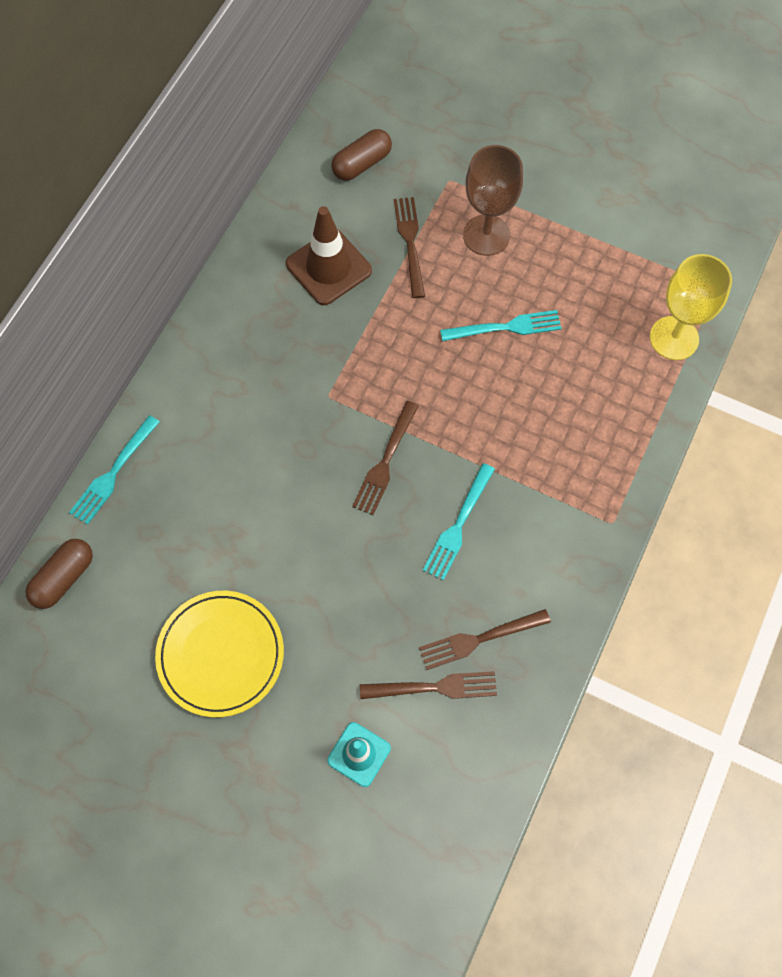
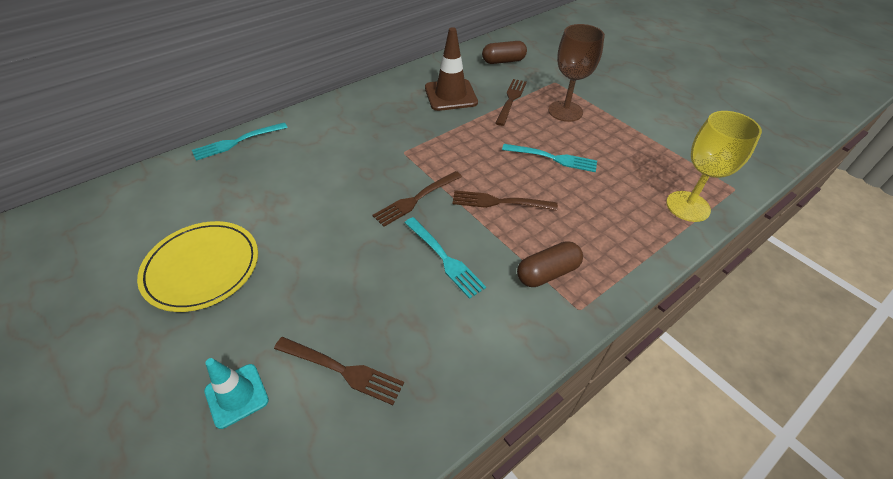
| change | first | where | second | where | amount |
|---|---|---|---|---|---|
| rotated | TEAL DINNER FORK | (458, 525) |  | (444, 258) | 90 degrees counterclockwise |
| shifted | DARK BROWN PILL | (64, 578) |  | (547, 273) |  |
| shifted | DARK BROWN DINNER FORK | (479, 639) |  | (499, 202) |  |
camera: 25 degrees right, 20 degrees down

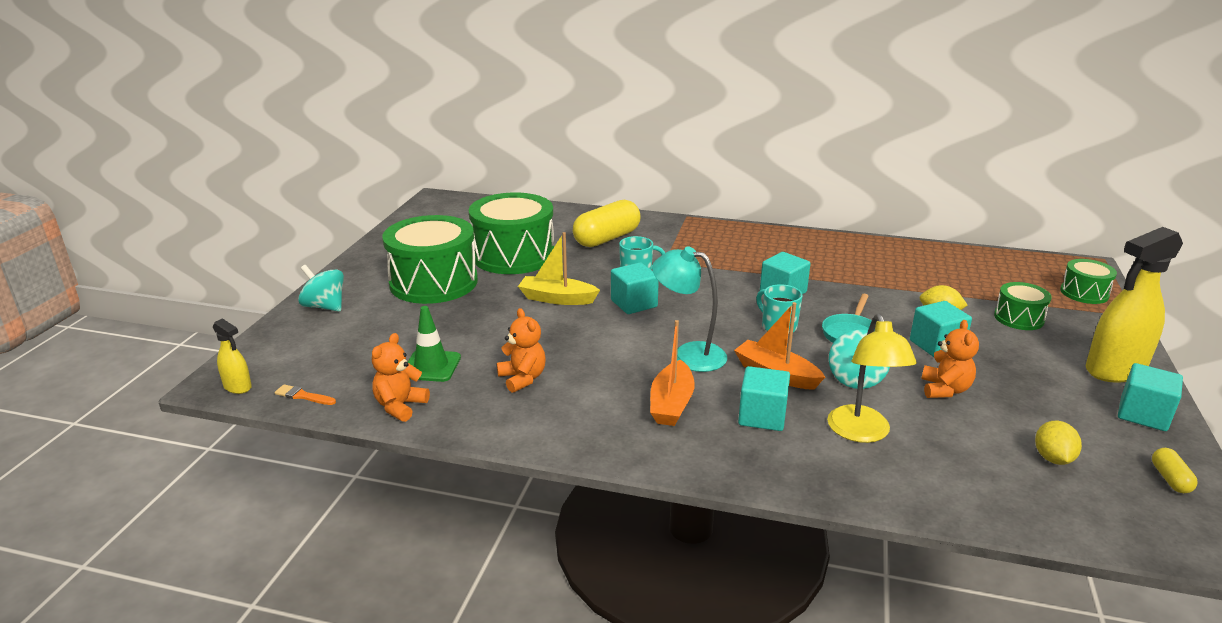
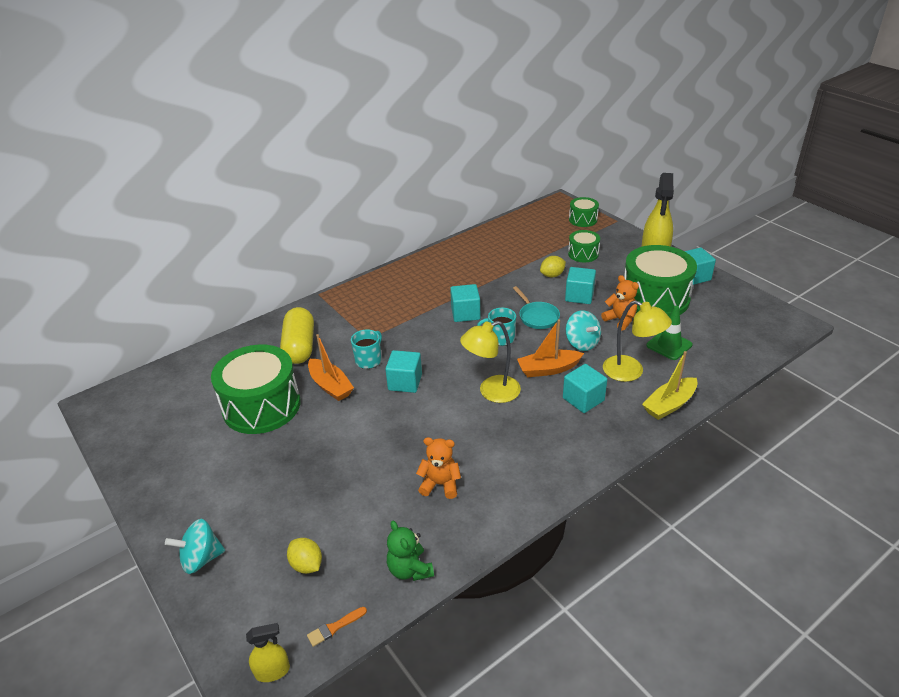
| change | first | where | second | where | amount |
|---|---|---|---|---|---|
| shifted | EMERALD TOY DRUM | (433, 282) |  | (655, 298) |  |
| shifted | GOLDEN SAILBOAT | (557, 299) |  | (669, 404) |  |
| repainted | TEAL DESK LAMP | (688, 354) | GOLDEN DESK LAMP | (491, 392) |  |
| shifted | EMERALD ROAD CONE | (431, 366) |  | (669, 345) |  |
| shifted | BRIGHT ORANGE SAILBOAT | (671, 404) |  | (330, 386) |  |
| repainted | BRIGHT ORANGE STUFFED BEAR | (400, 406) | EMERALD STUFFED BEAR | (410, 569) |  |
| shifted | GOLDEN TOY LEMON | (1052, 458) |  | (307, 565) |  |
| gone | GOLDEN PILL | (1170, 479) |  |  |  |
camera: 50 degrees left, 10 degrees up

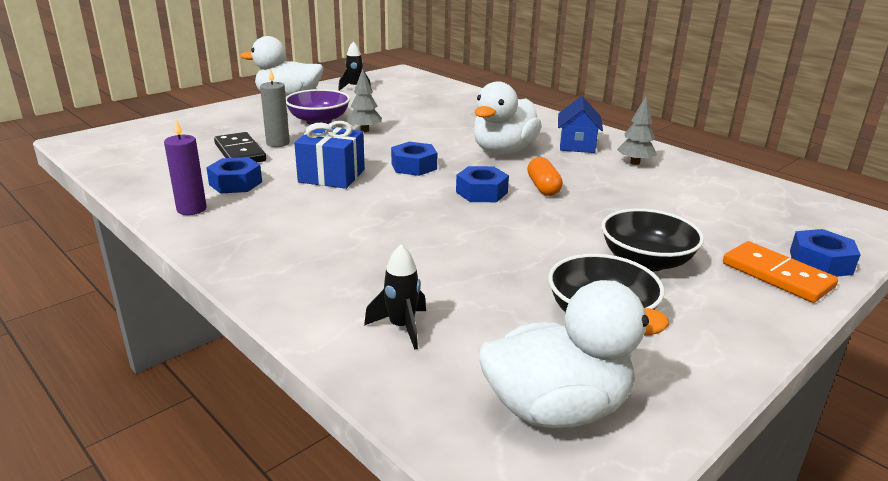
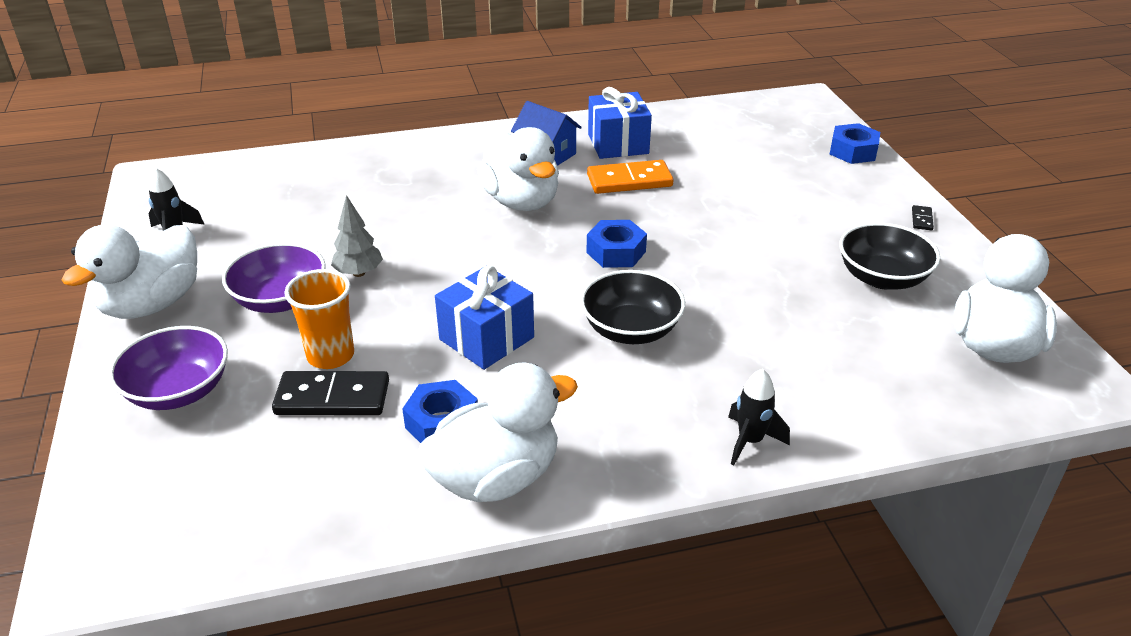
| change | first | where | second | where | amount |
|---|---|---|---|---|---|
| swapped | GRAY WAX CANDLE | (278, 143) | BRIGHT ORANGE TUMBLER | (330, 356) |  |
| swapped | GRAY FIR TREE | (635, 163) | COBALT GIFT | (618, 144) |  |
| swapped | ROYAL PURPLE WAX CANDLE | (191, 209) | SNOW-WHITE DUCK | (496, 478) |  |
| gone | COBALT HEX NUT | (414, 166) |  |  |  |
| gone | BRIGHT ORANGE PILL | (543, 187) |  |  |  |
| shifted | EBONY SERVING BOWL | (646, 261) |  | (631, 329) |  |
| shifted | BRIGHT ORANGE DOMINO TILE | (776, 275) |  | (629, 181) |  |
| shifted | EBONY TOY ROCKET | (401, 327) |  | (750, 441) |  |
| new |  |  | EBONY DOMINO TILE | (921, 219) |  |
| new |  |  | ROYAL PURPLE SERVING BOWL | (179, 391) |  |
camera: 60 degrees left, 10 degrees up

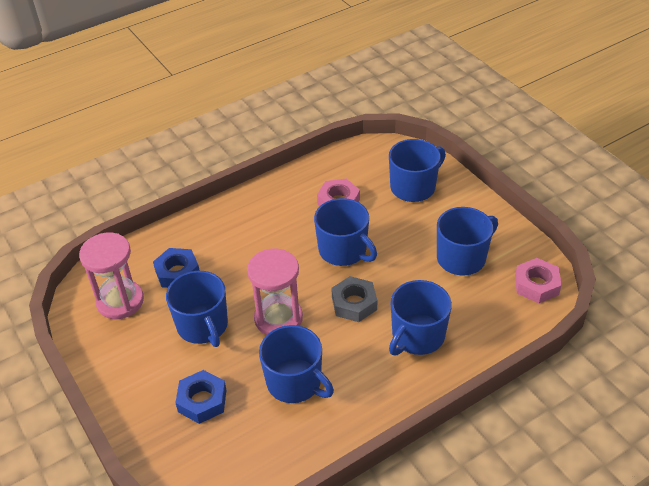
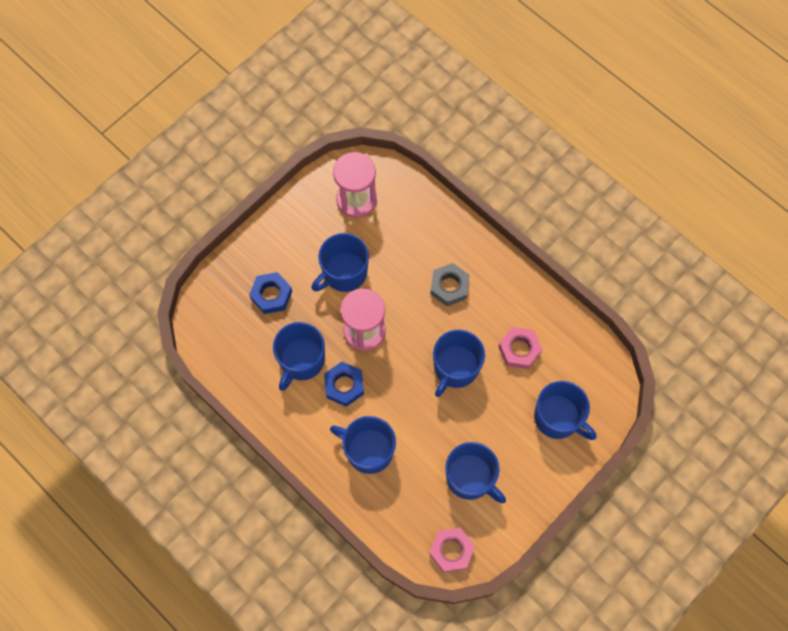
| change | first | where | second | where | amount |
|---|---|---|---|---|---|
| shifted | COBALT HEX NUT | (177, 272) |  | (344, 385) |  |
| shifted | GRAY HEX NUT | (354, 303) |  | (449, 286) |  |
camera: 75 degrees right, 25 degrees up

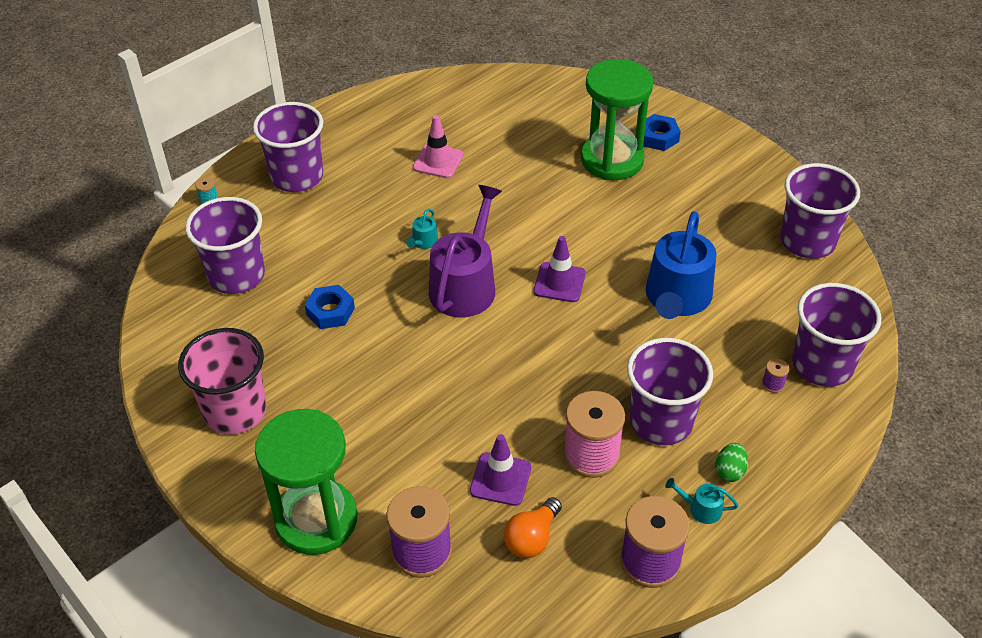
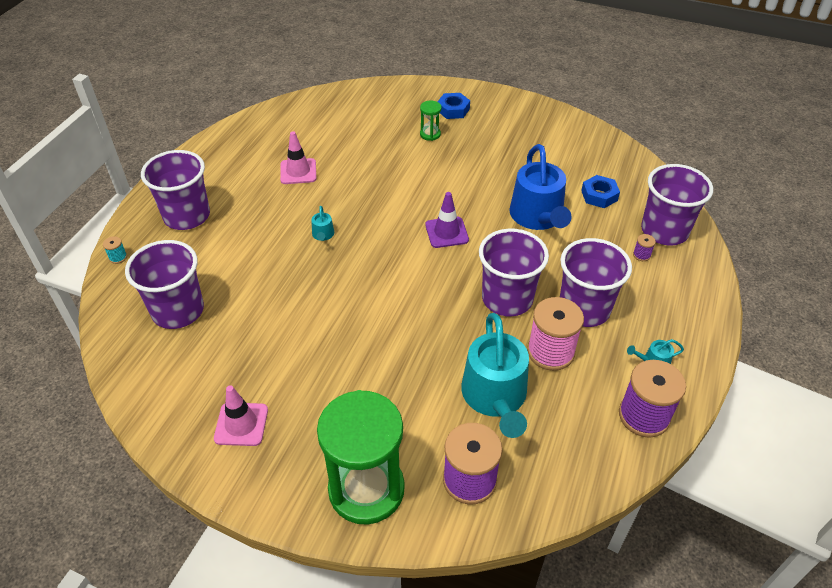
| change | first | where | second | where | amount |
|---|---|---|---|---|---|
| scaled | EMERALD SAND TIMER | (612, 160) |  | (430, 134) | x0.41 |
| shifted | ROYAL PURPLE TUMBLER | (807, 241) |  | (507, 299) |  |
| gone | ROYAL PURPLE SPRINKLING CAN | (465, 285) |  |  |  |
| shifted | COBALT HEX NUT | (330, 311) |  | (599, 195) |  |
| swapped | PINK TUMBLER | (235, 411) | PINK ROAD CONE | (241, 424) |  |
| swapped | ROYAL PURPLE ROAD CONE | (500, 479) | TEAL SPRINKLING CAN | (495, 397) |  |
| gone | EMERALD TOY EGG | (729, 471) |  |  |  |
| gone | BRIGHT ORANGE LIGHTBULB | (532, 538) |  |  |  |
camera: 25 degrees left, 0 degrees up

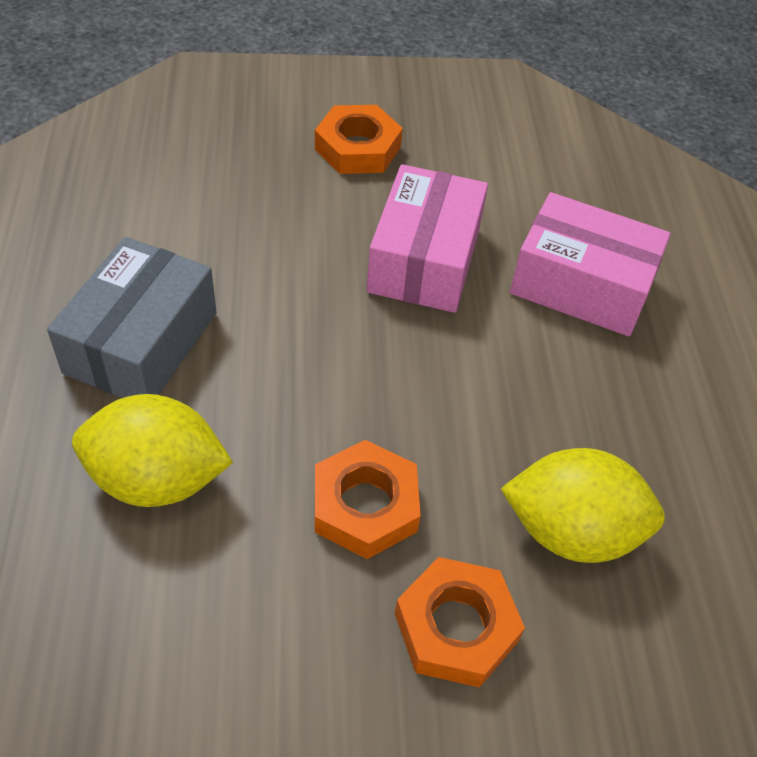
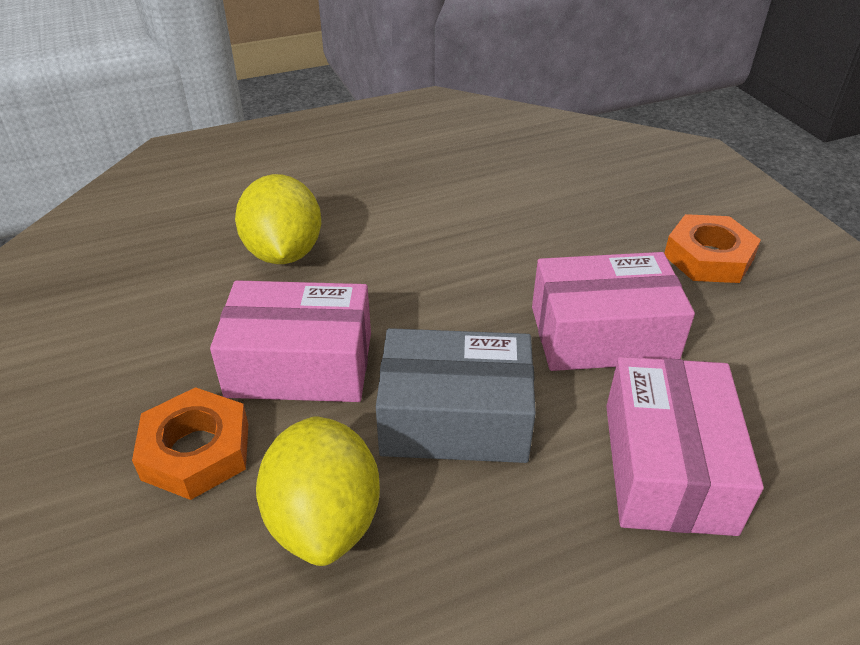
| change | first | where | second | where | amount |
|---|---|---|---|---|---|
| shifted | GRAY PARCEL | (141, 342) |  | (455, 418) |  |
| swapped | BRIGHT ORANGE HEX NUT | (365, 506) | PINK PARCEL | (300, 364) |  |
camera: 75 degrees right, 10 degrees down

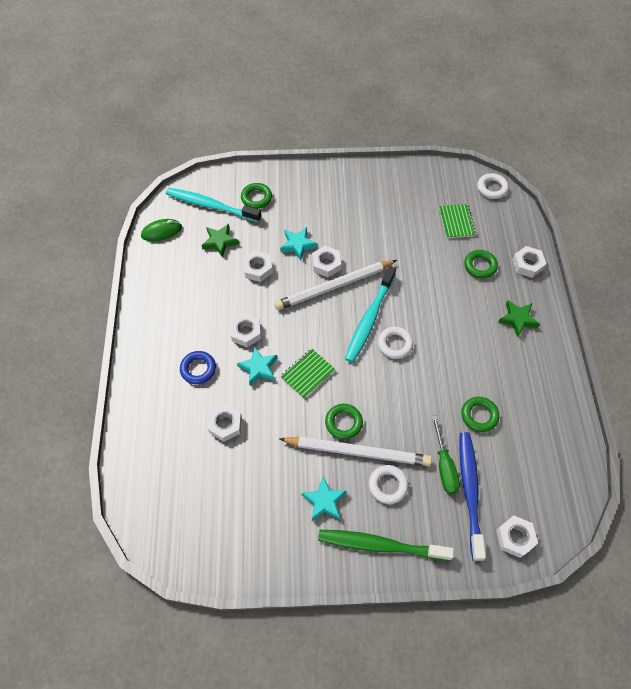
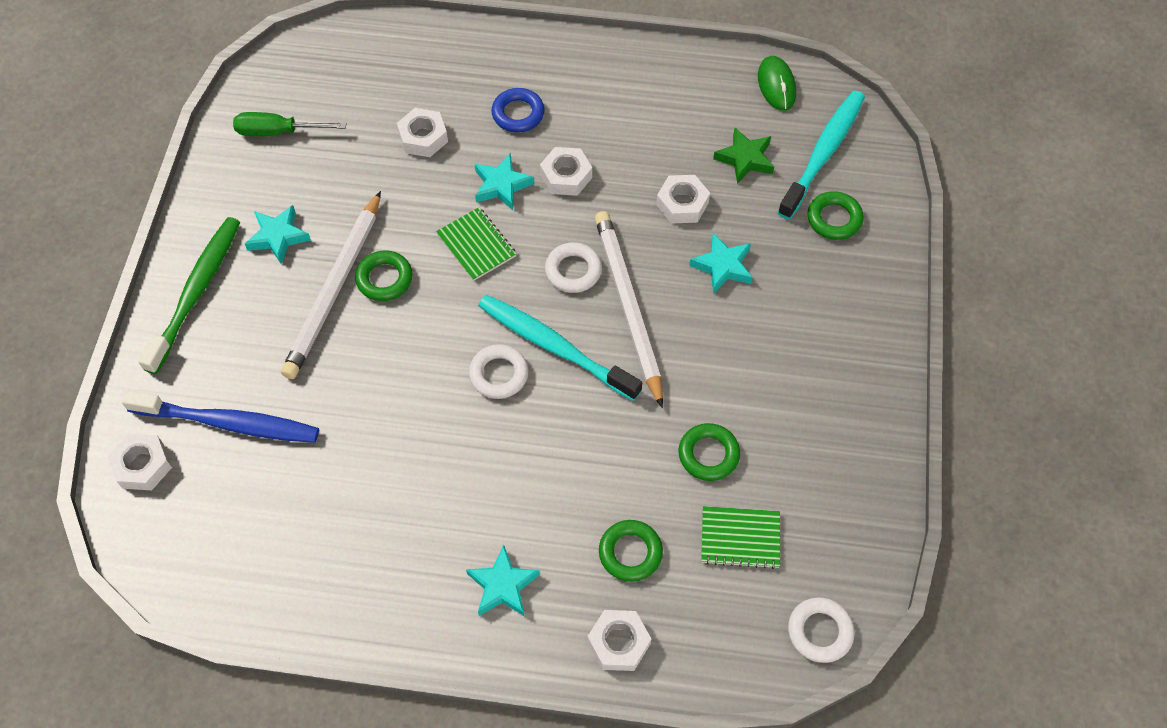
| change | first | where | second | where | amount |
|---|---|---|---|---|---|
| gone | SNOW-WHITE HEX NUT | (326, 264) |  |  |  |
| repainted | EMERALD FIVE-POINTED STAR | (517, 319) | TEAL FIVE-POINTED STAR | (502, 585) |  |
| shifted | EMERALD HOOP | (479, 415) |  | (708, 454) |  |
| shifted | EMERALD FLAT SCREWDRIVER | (444, 466) |  | (278, 132) |  |
| shifted | SNOW-WHITE HOOP | (388, 485) |  | (573, 271) |  |
camera: 100 degrees right, 0 degrees up

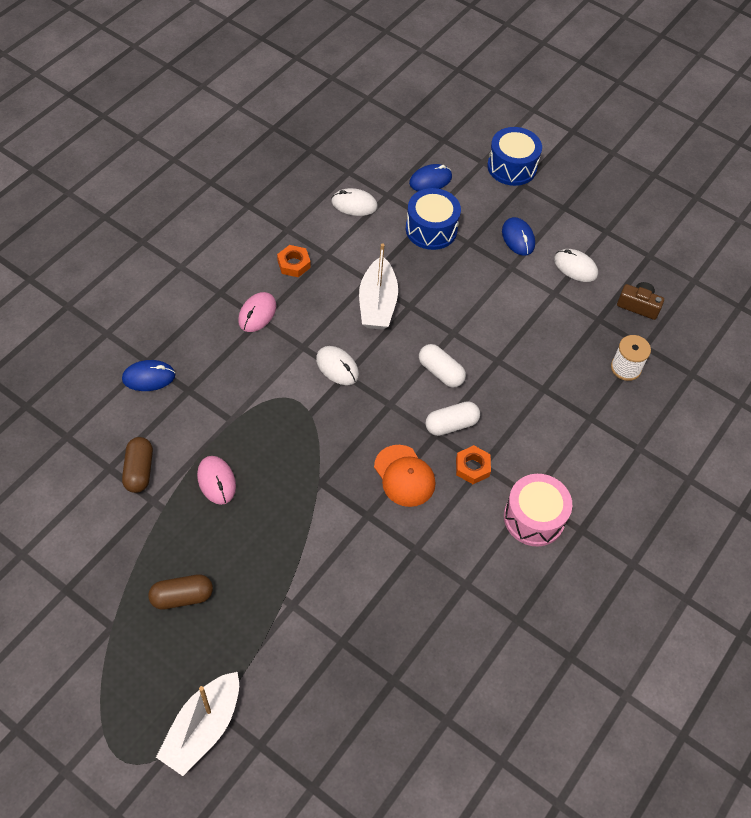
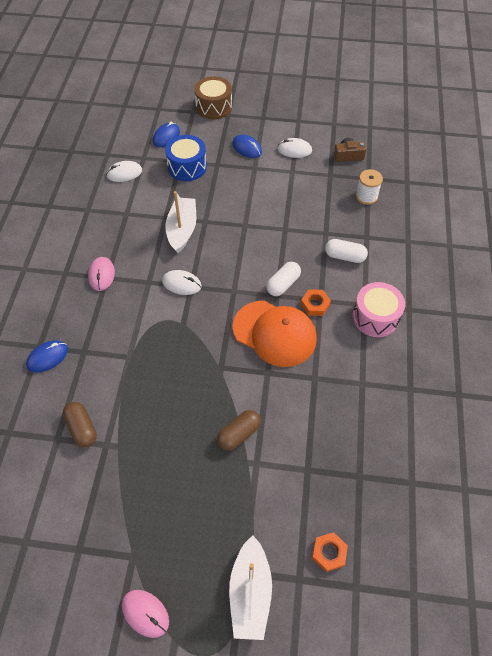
| change | first | where | second | where | amount |
|---|---|---|---|---|---|
| repainted | COBALT TOY DRUM | (512, 167) | DARK BROWN TOY DRUM | (214, 107) |  |
| rotated | SNOW-WHITE SAILBOAT | (377, 304) |  | (182, 230) | 150 degrees counterclockwise |
| shifted | BRIGHT ORANGE HEX NUT | (294, 264) |  | (329, 553) |  |
| shifted | SNOW-WHITE PILL | (440, 372) |  | (345, 256) |  |
| scaled | BRIGHT ORANGE BASEBALL CAP | (404, 476) |  | (274, 333) | x1.57 |
| shifted | PINK MOUSE | (216, 481) |  | (145, 613) |  |
| shifted | DARK BROWN PILL | (182, 597) |  | (239, 434) |  |
camera: 25 degrees left, 0 degrees up

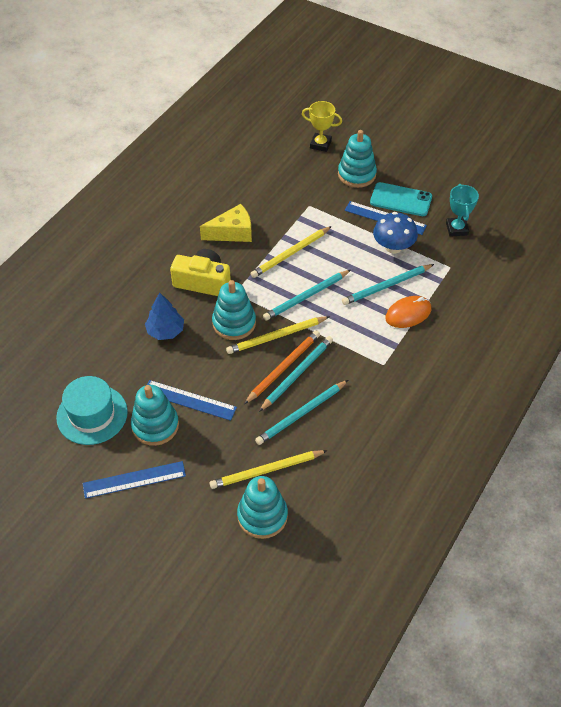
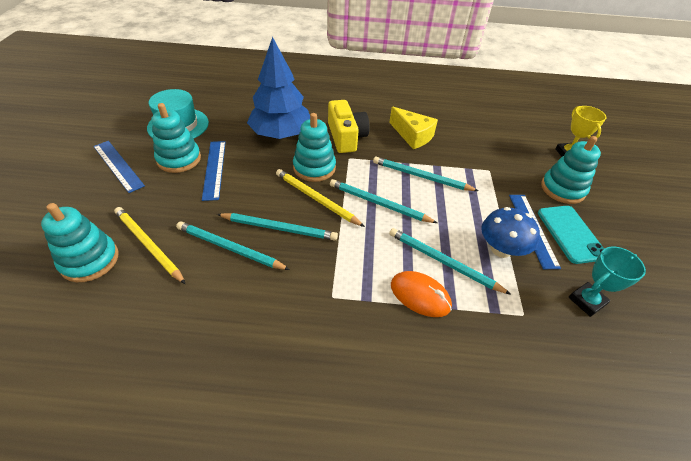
| change | first | where | second | where | amount |
|---|---|---|---|---|---|
| repainted | GOLDEN PENCIL | (290, 254) | TEAL PENCIL | (421, 176) |  |
| scaled | COBALT FIR TREE | (165, 331) |  | (281, 134) | x1.78 |
| gone | BRIGHT ORANGE PENCIL | (283, 367) |  |  |  |
camera: 60 degrees right, 5 degrees down

